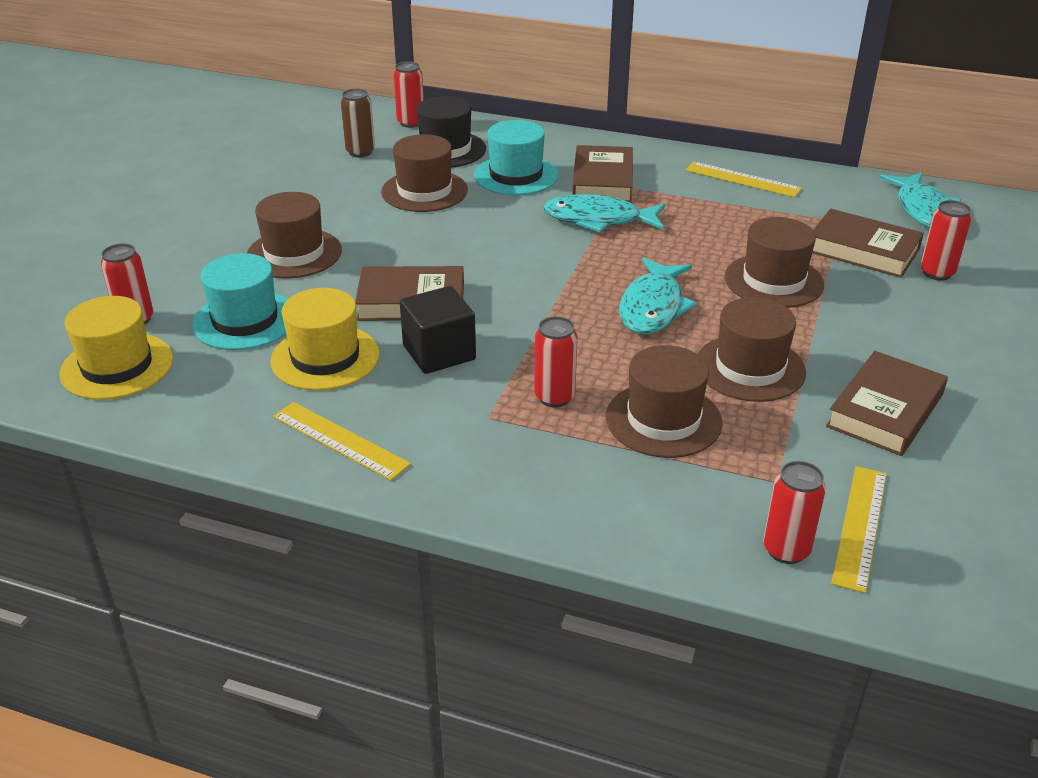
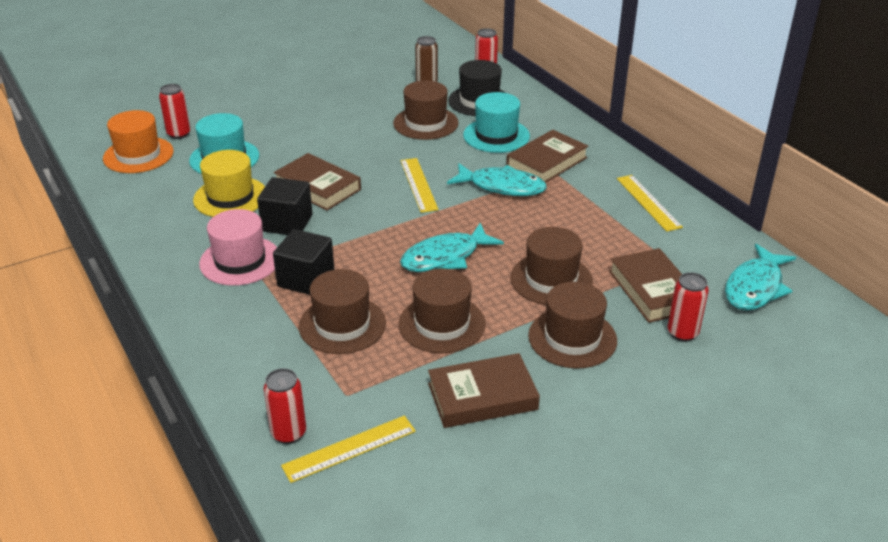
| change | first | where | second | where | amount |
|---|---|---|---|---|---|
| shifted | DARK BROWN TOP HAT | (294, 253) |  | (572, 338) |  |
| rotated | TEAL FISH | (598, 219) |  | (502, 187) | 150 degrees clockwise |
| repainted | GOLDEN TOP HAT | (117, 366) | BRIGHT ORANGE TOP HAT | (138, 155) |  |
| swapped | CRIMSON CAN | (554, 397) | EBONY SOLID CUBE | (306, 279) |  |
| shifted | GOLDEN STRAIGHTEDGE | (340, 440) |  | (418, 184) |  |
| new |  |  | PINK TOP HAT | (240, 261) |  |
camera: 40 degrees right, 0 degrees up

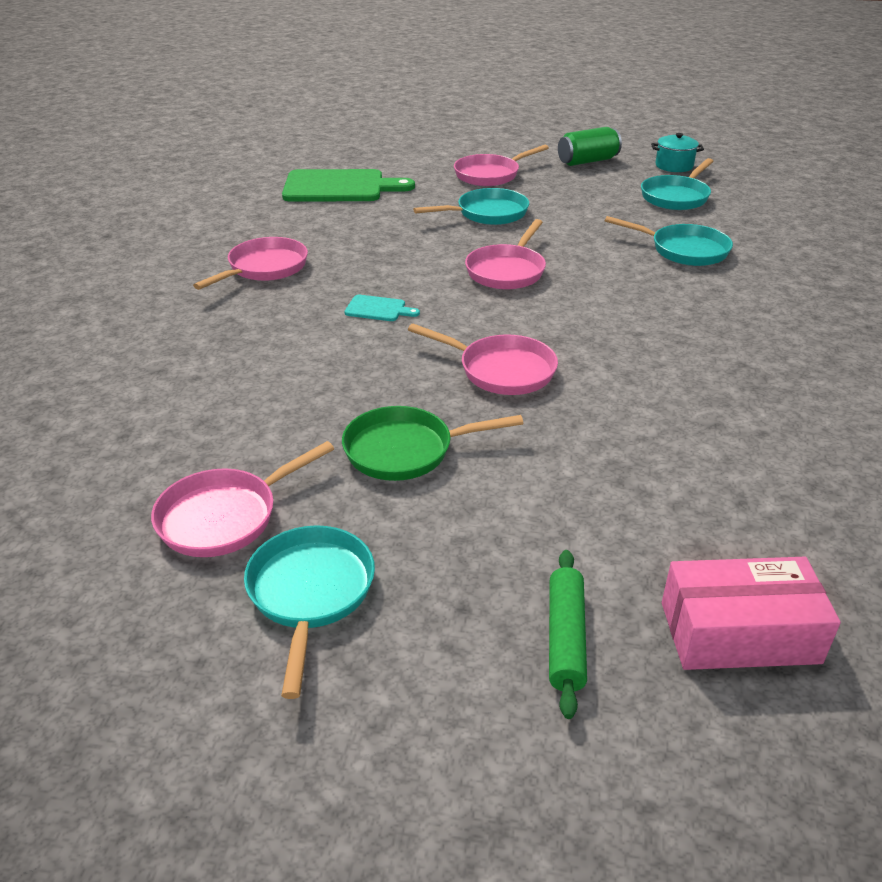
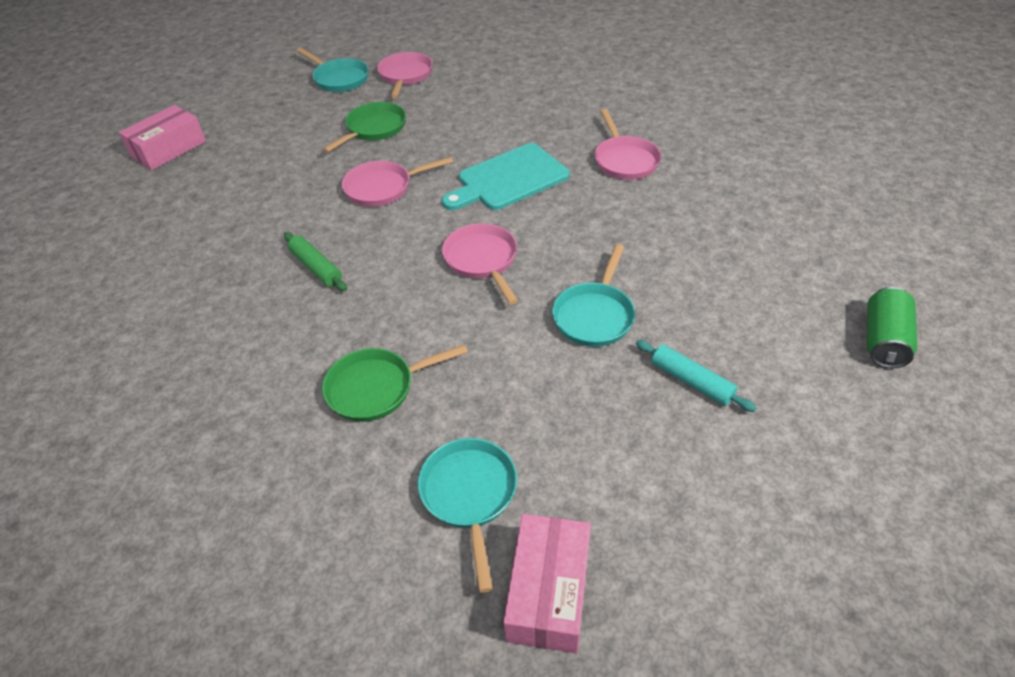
| change | first | where | second | where | amount |
|---|---|---|---|---|---|
| shifted | EMERALD CAN | (587, 161) |  | (883, 340) |  |
| swapped | TEAL STOCKPOT | (674, 166) | PINK PARCEL | (548, 591) |  |
| swapped | PINK FRYING PAN | (490, 175) | TEAL PASTRY ROLLER | (691, 381) |  |
| gone | EMERALD BREAD BOARD | (339, 187) |  |  |  |
| repainted | TEAL FRYING PAN | (684, 250) | EMERALD FRYING PAN | (376, 388) |  |
| scaled | TEAL BREAD BOARD | (378, 309) |  | (508, 179) | x2.27 |
| shifted | EMERALD PASTRY ROLLER | (565, 638) |  | (316, 267) |  |
camera: 135 degrees right, 10 degrees up

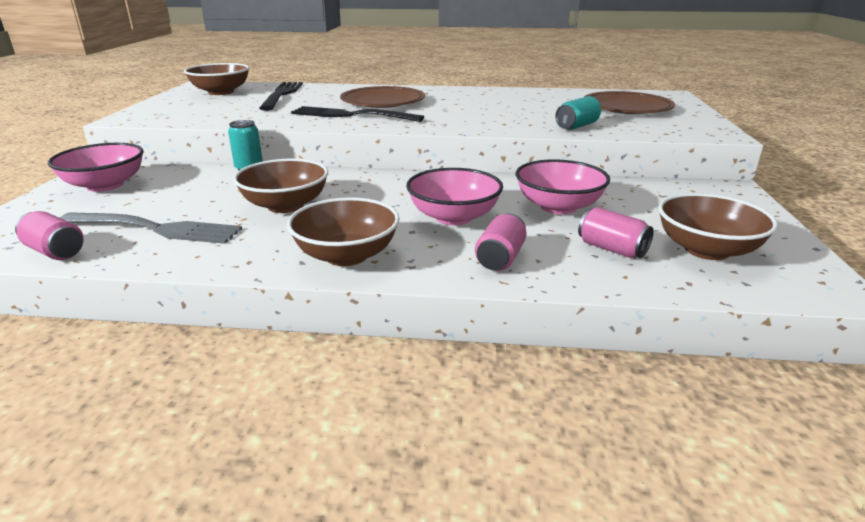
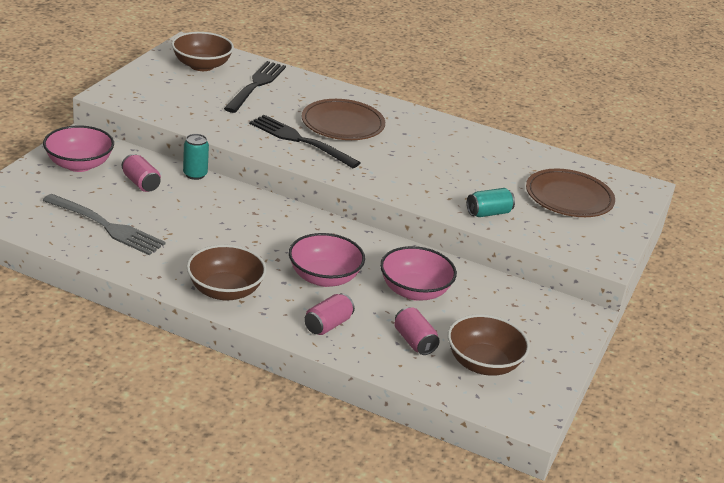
| change | first | where | second | where | amount |
|---|---|---|---|---|---|
| gone | DARK BROWN SERVING BOWL | (285, 205) |  |  |  |
| shifted | PINK CAN | (55, 251) |  | (141, 183) |  |
camera: 15 degrees right, 5 degrees up

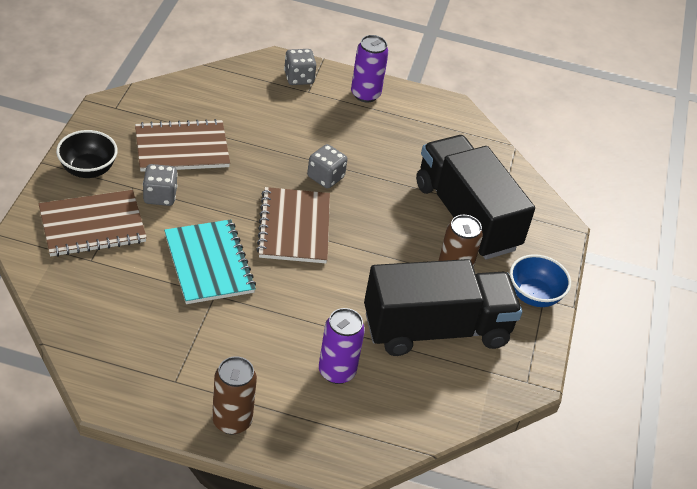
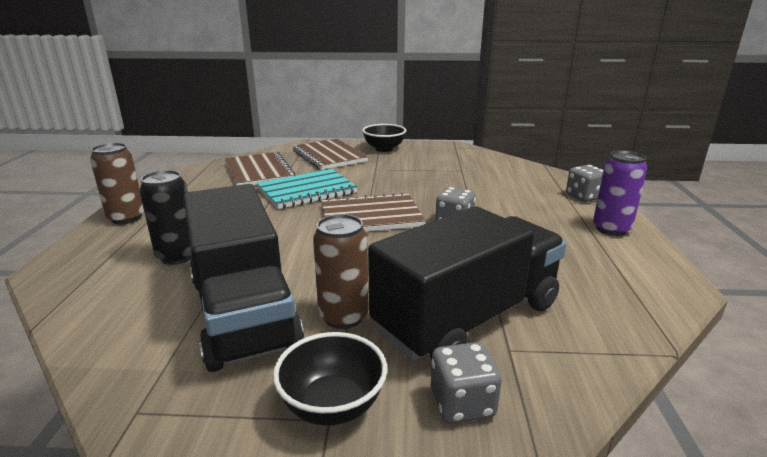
| change | first | where | second | where | amount |
|---|---|---|---|---|---|
| shifted | DARK BROWN NOTEPAD | (182, 148) |  | (259, 171) |  |
| shifted | GRAY GAME DIE | (160, 196) |  | (462, 403) |  |
| repainted | COBALT SERVING BOWL | (534, 295) | EBONY SERVING BOWL | (332, 405) |  |
| repainted | ROYAL PURPLE CAN | (337, 371) | EBONY CAN | (177, 256) |  |
camera: 85 degrees right, 20 degrees down

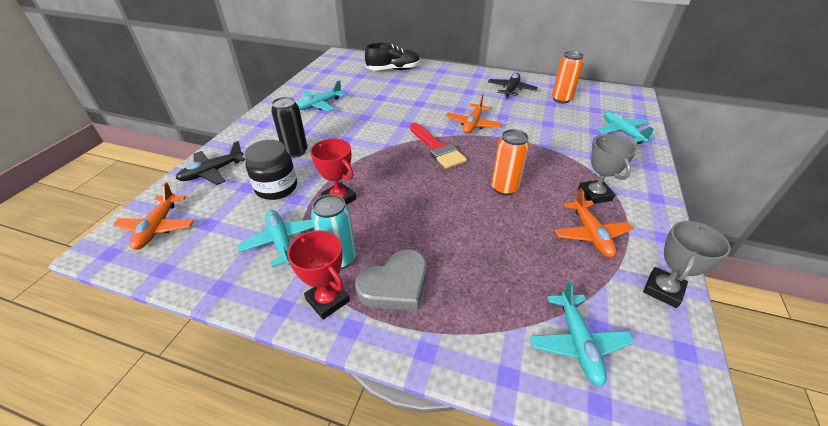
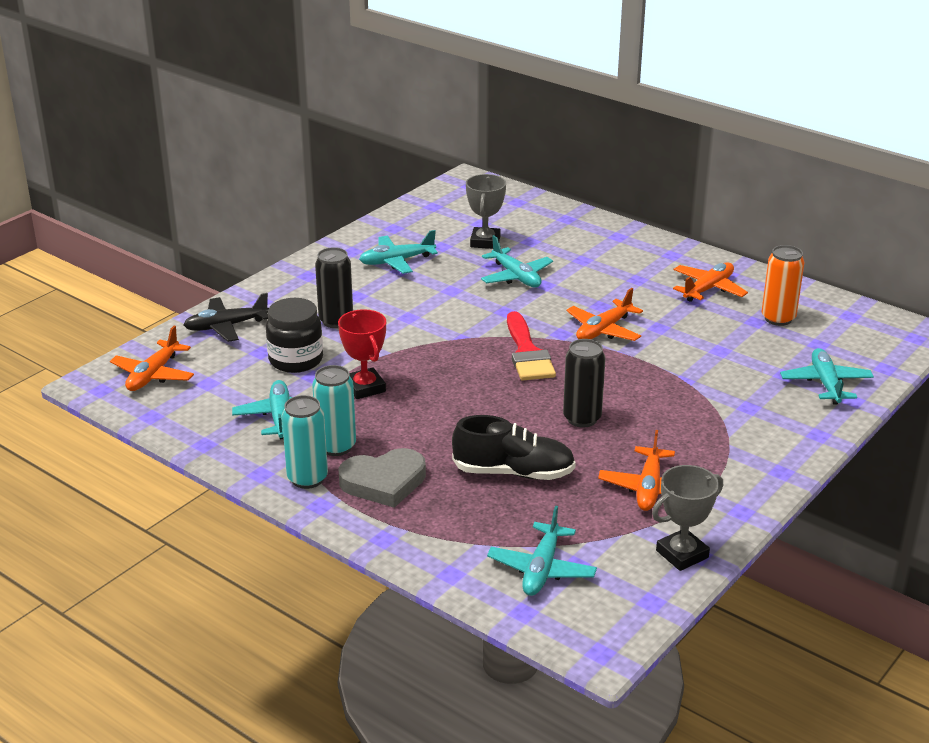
| change | first | where | second | where | amount |
|---|---|---|---|---|---|
| shifted | EBONY SHOE | (393, 70) |  | (513, 472) |  |
| repainted | EBONY PLANE | (511, 90) | BRIGHT ORANGE PLANE | (708, 289) |  |
| repainted | BRIGHT ORANGE CAN | (504, 188) | EBONY CAN | (582, 418) |  |
| shifted | GRAY TROPHY | (594, 195) |  | (485, 242) |  |
| swapped | CRIMSON TROPHY | (327, 300) | TEAL CAN | (307, 478) |  |
| new |  |  | TEAL PLANE | (516, 276) |  |
camera: 20 degrees right, 10 degrees down

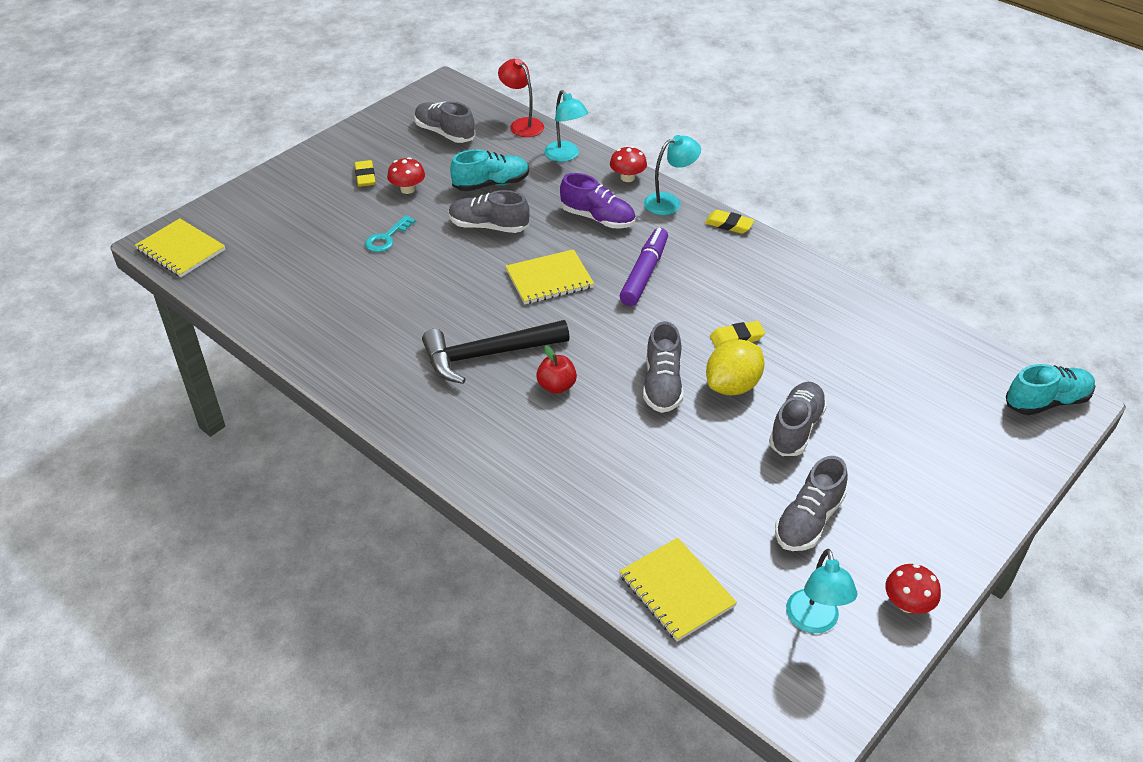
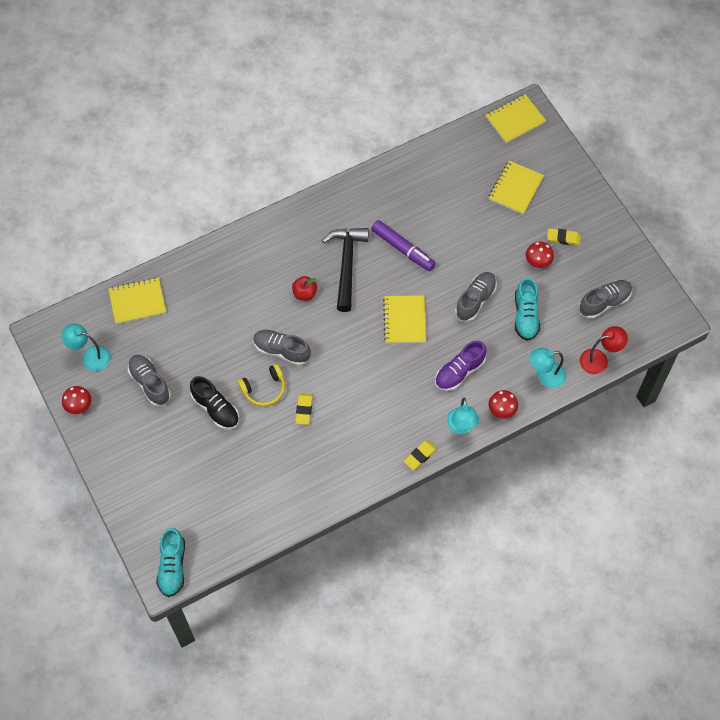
| change | first | where | second | where | amount |
|---|---|---|---|---|---|
| gone | TEAL LATCHKEY | (387, 238) |  |  |  |
| shifted | ROYAL PURPLE MARKER | (644, 273) |  | (402, 249) |  |
| swapped | GOLDEN TOY LEMON | (732, 386) | GOLDEN OVER-EAR HEADPHONES | (264, 389) |  |
| repainted | GRAY SHOE | (796, 428) | EBONY SHOE | (215, 409) |  |
| new |  |  | GOLDEN NOTEPAD | (515, 188) |  |
camera: 110 degrees right, 20 degrees up

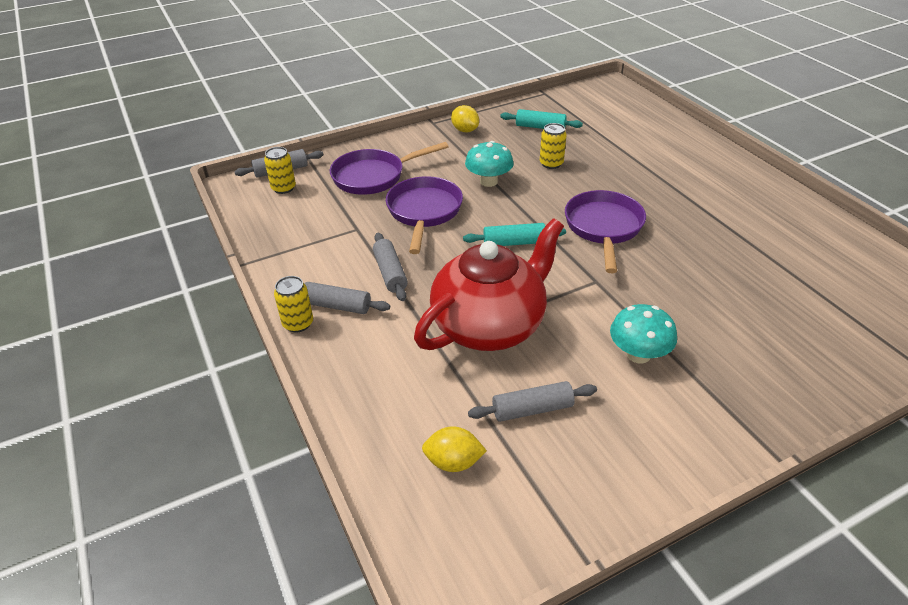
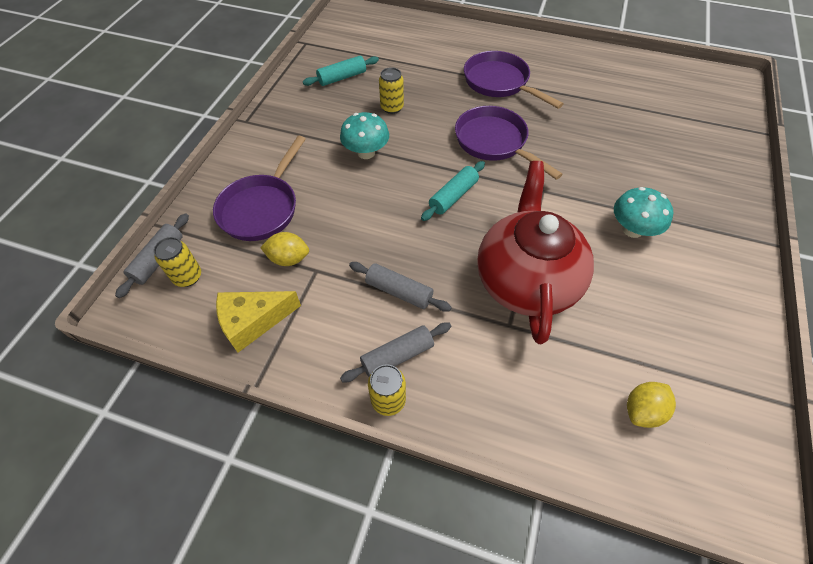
| change | first | where | second | where | amount |
|---|---|---|---|---|---|
| shifted | GOLDEN TOY LEMON | (465, 130) |  | (288, 259) |  |
| shifted | ROYAL PURPLE FRYING PAN | (424, 212) |  | (499, 83) |  |
| gone | GRAY PASTRY ROLLER | (532, 409) |  |  |  |
| new |  |  | GOLDEN CHEESE | (253, 322) |  |
camera: 45 degrees left, 15 degrees up

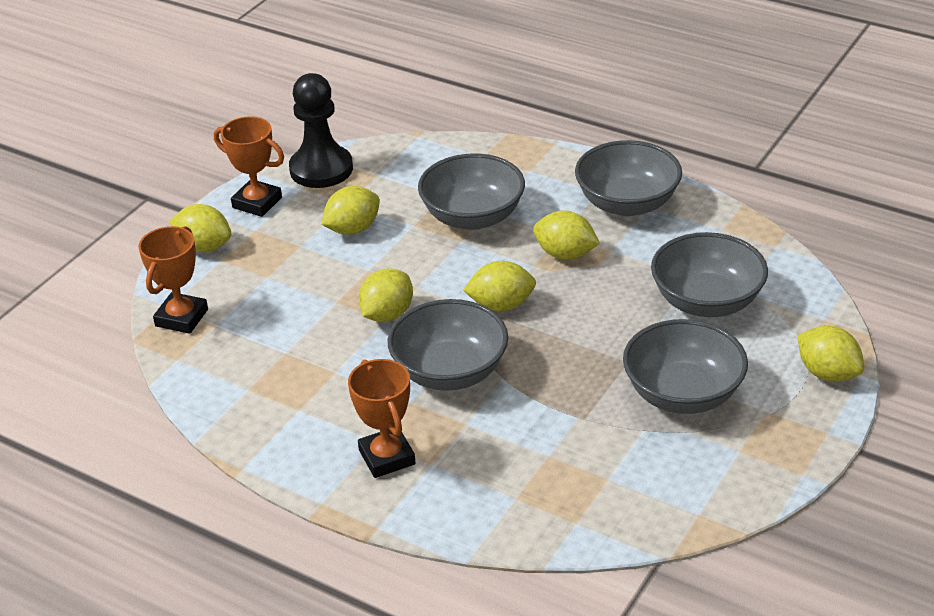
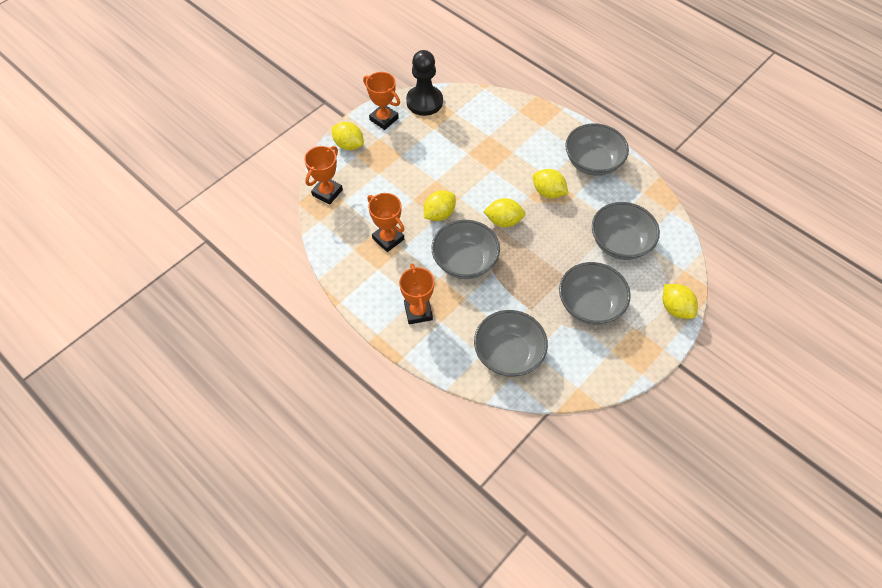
| change | first | where | second | where | amount |
|---|---|---|---|---|---|
| shifted | GRAY SERVING BOWL | (472, 217) |  | (508, 354) |  |
| gone | GOLDEN TOY LEMON | (353, 229) |  |  |  |
| new |  |  | BRIGHT ORANGE TROPHY | (388, 239) |  |
camera: 10 degrees right, 20 degrees up

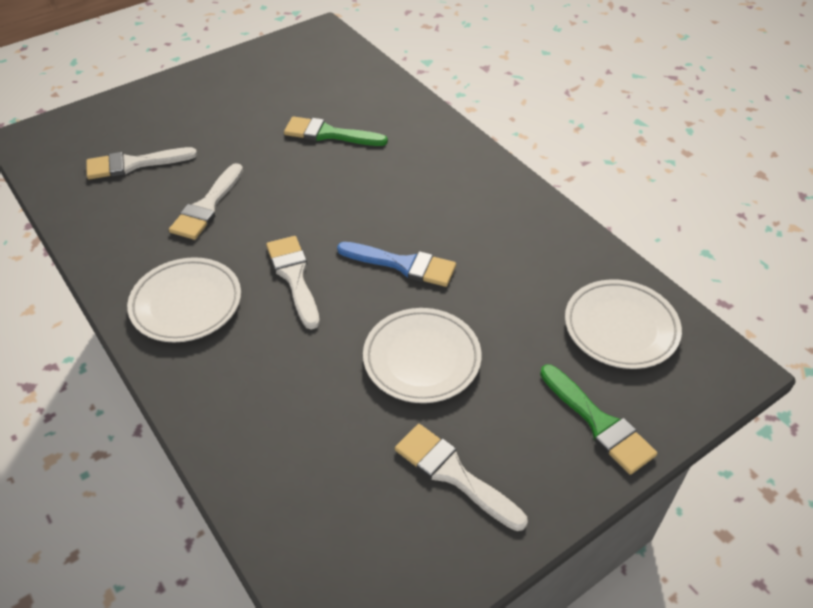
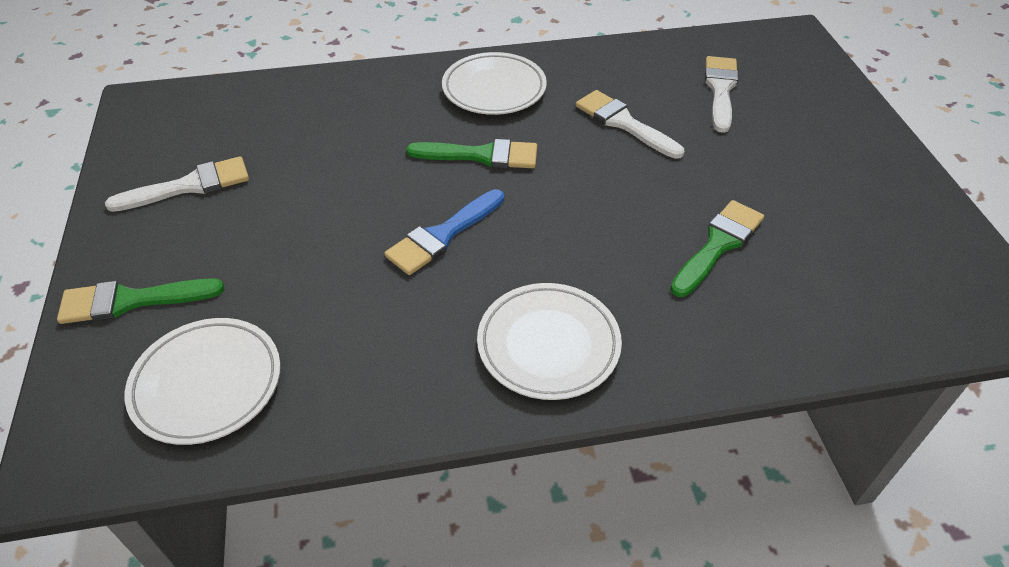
| change | first | where | second | where | amount |
|---|---|---|---|---|---|
| repainted | SNOW-WHITE PAINT BRUSH | (294, 277) | EMERALD PAINT BRUSH | (481, 155) |  |
| shifted | SNOW-WHITE DINNER PLATE | (422, 359) |  | (548, 345) |  |
camera: 115 degrees right, 0 degrees up

